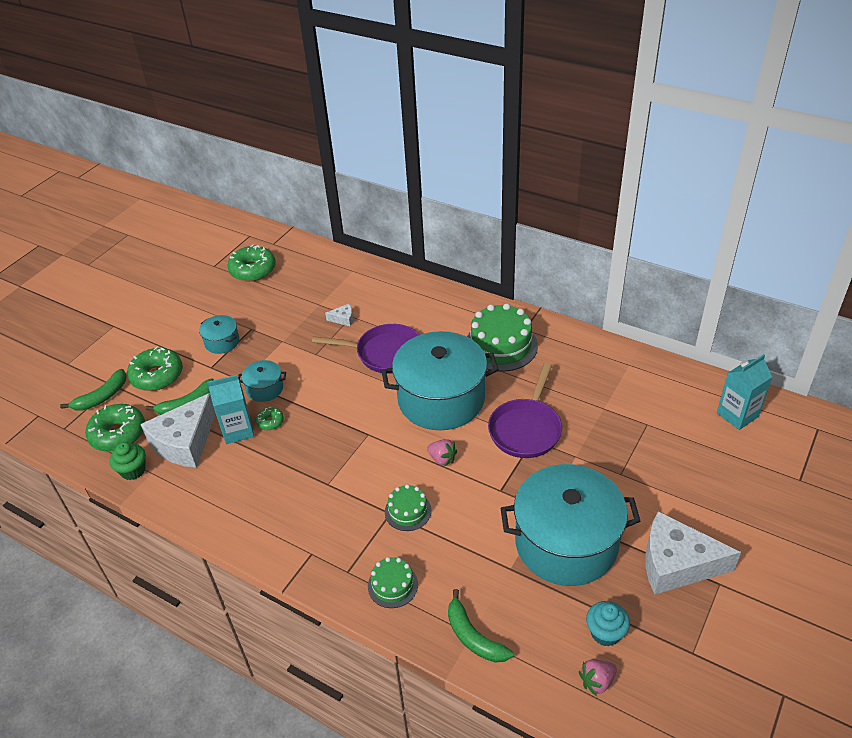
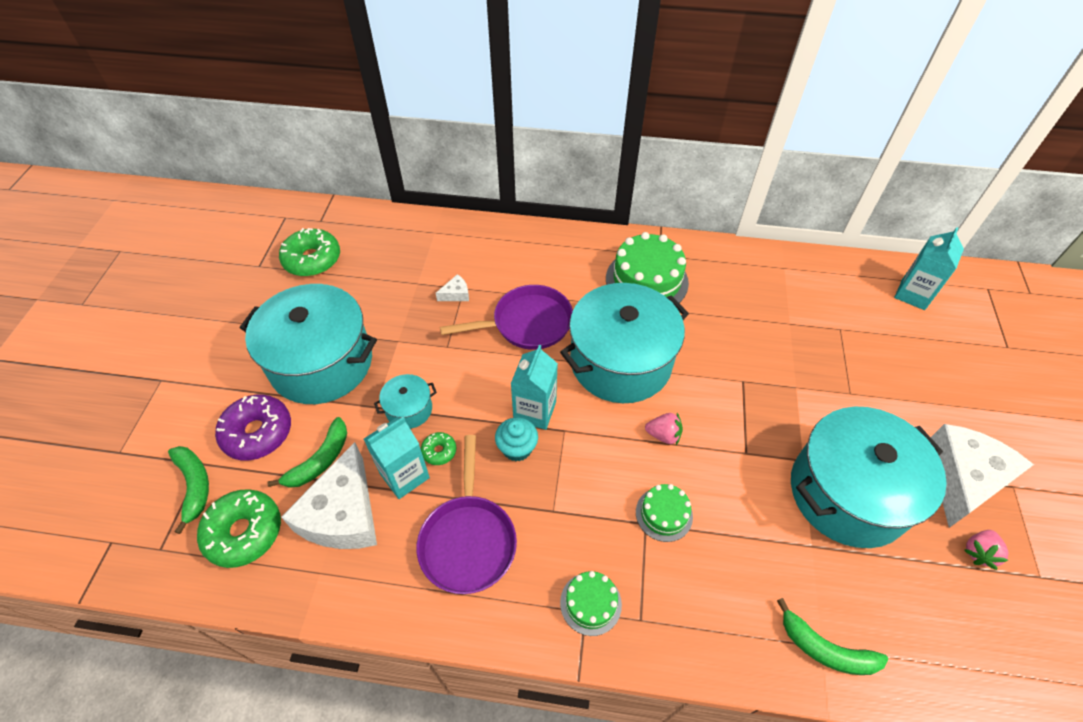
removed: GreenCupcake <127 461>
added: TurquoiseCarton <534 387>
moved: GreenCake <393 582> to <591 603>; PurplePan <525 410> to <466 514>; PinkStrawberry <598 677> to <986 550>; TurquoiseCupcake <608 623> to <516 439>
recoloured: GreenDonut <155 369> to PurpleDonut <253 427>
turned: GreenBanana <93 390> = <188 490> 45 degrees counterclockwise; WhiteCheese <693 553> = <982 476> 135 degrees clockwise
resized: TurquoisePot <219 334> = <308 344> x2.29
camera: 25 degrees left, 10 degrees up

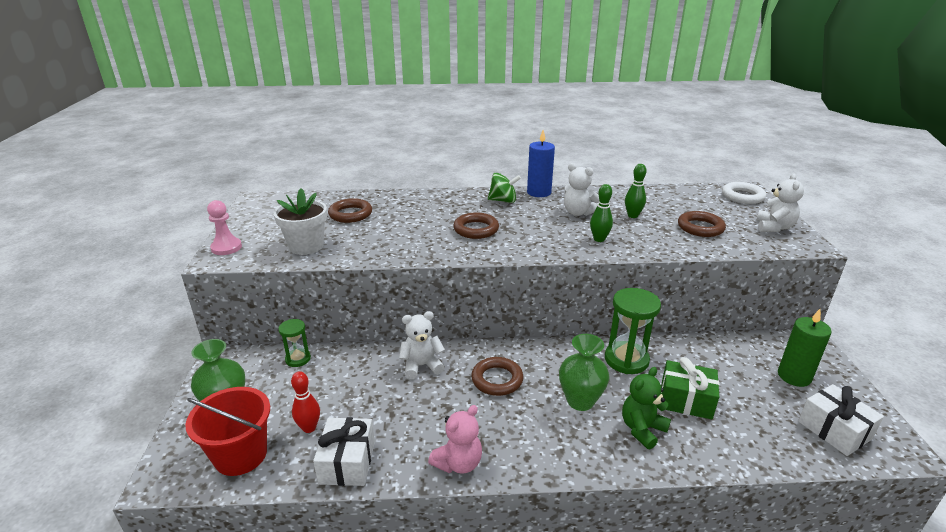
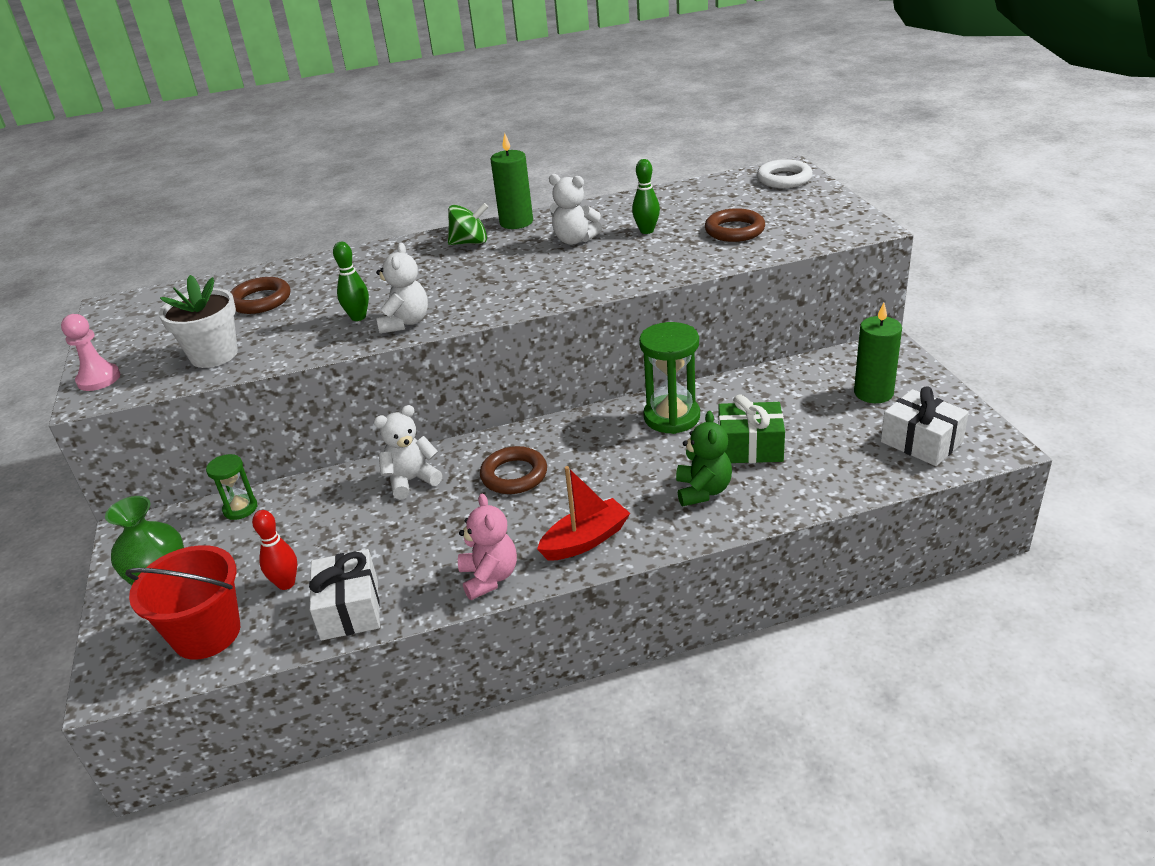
removed: BrownRing <476 225>; GreenVase <584 372>
added: RedBoat <583 513>
moved: GreenBowlingPin <601 213> to <351 281>; WhiteTeddyBear <780 202> to <402 288>
recoloured: BlueCandle <541 163> to GreenCandle <511 181>
turned: PinkTeddyBear <455 439> = <487 546> 45 degrees counterclockwise; GreenTeddyBear <646 408> = <704 458> 150 degrees clockwise
camera: 10 degrees left, 5 degrees up

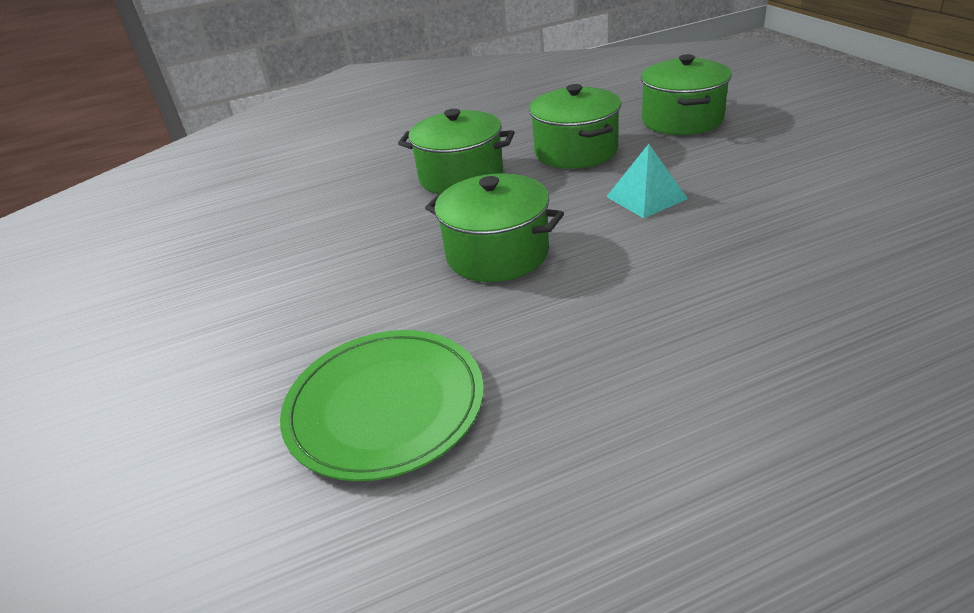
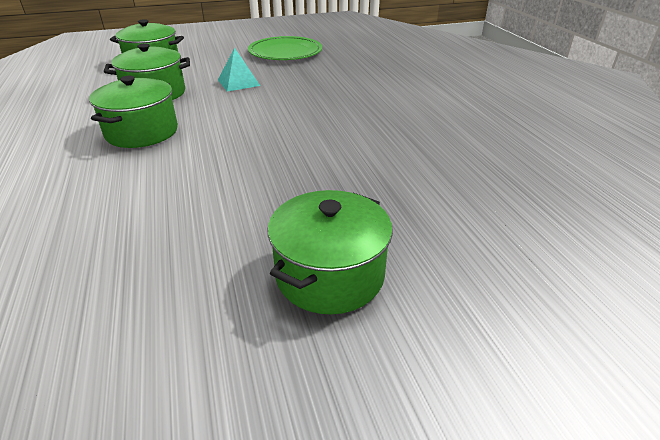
moved: GreenPlate <382 405> to <285 48>; GreenPot <494 228> to <330 252>
camera: 90 degrees left, 0 degrees up

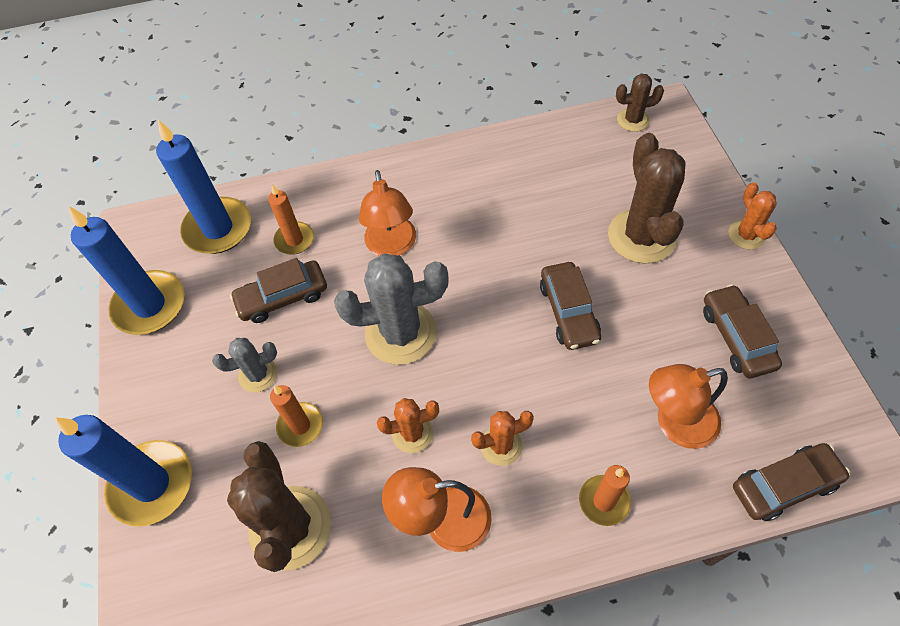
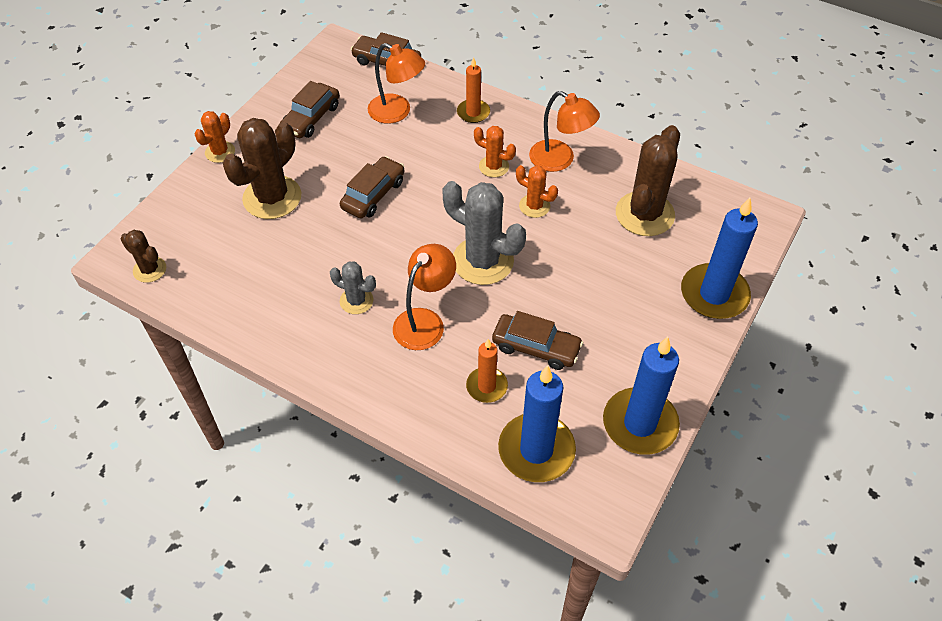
removed: OrangeCandle <296 416>
moved: GreyCactus <244 365> to <353 287>
camera: 140 degrees left, 5 degrees down

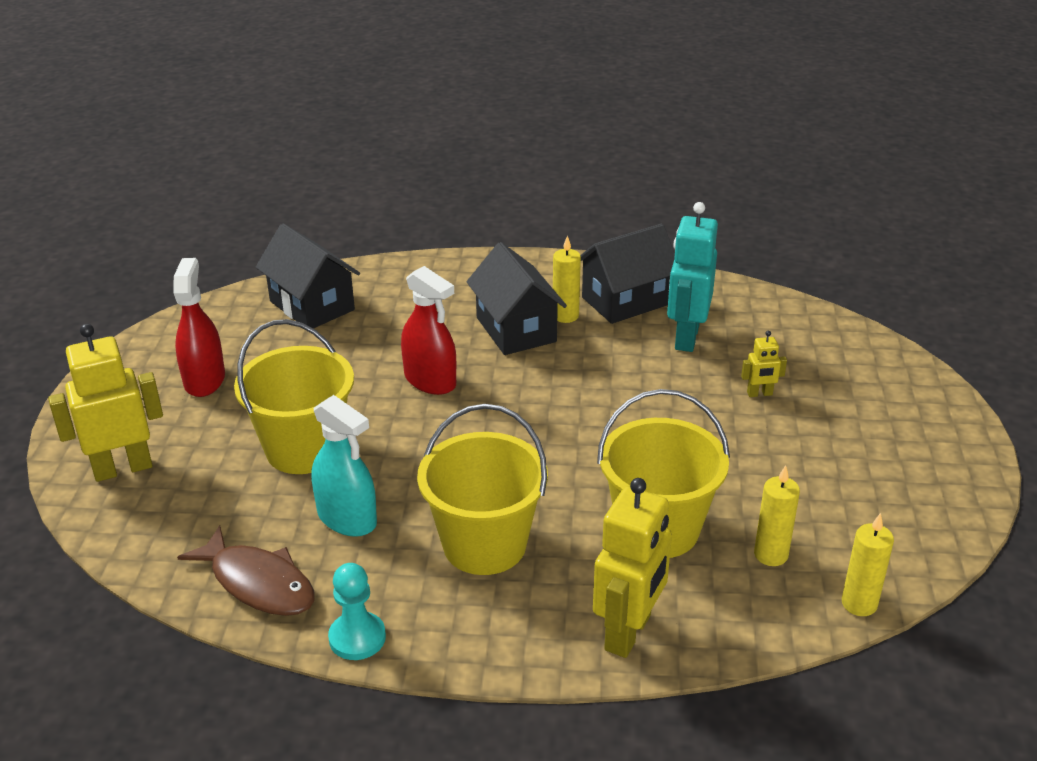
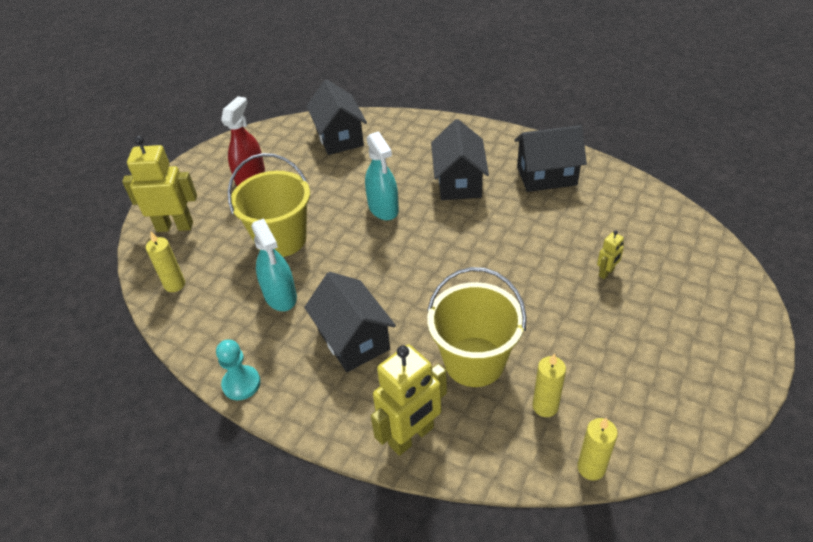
removed: BrownFish <246 570>; TurquoiseRobot <692 277>
moved: YellowCandle <567 279> to <165 262>
replaced: YellowBucket <482 489> to BlackHouse <350 322>
recoloured: RedSprayBottle <428 330> to TurquoiseSprayBottle <382 175>
turned: YellowRobot <764 364> = <610 254> 60 degrees counterclockwise
camera: 25 degrees right, 10 degrees up

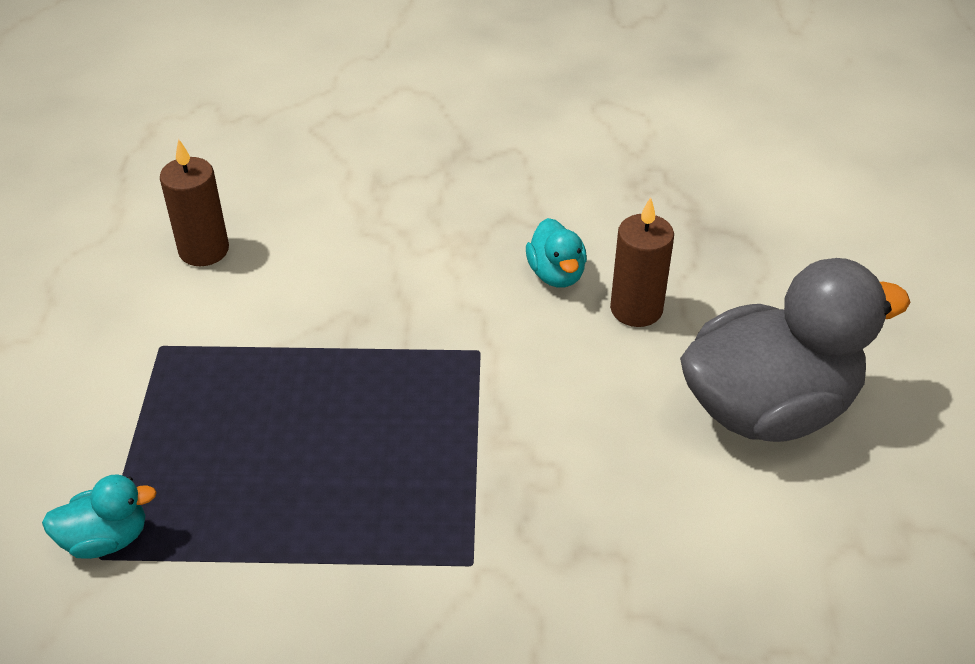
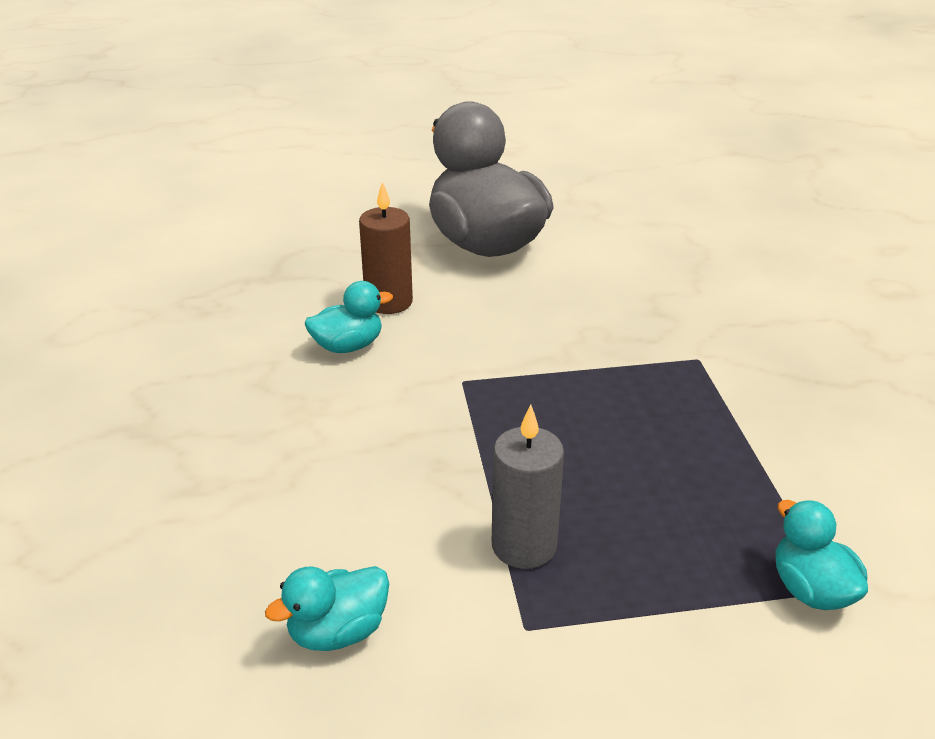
added: GreyCandle <528 487>
replaced: BrownCandle <194 202> to TurquoiseDuck <327 608>
camera: 100 degrees left, 10 degrees down

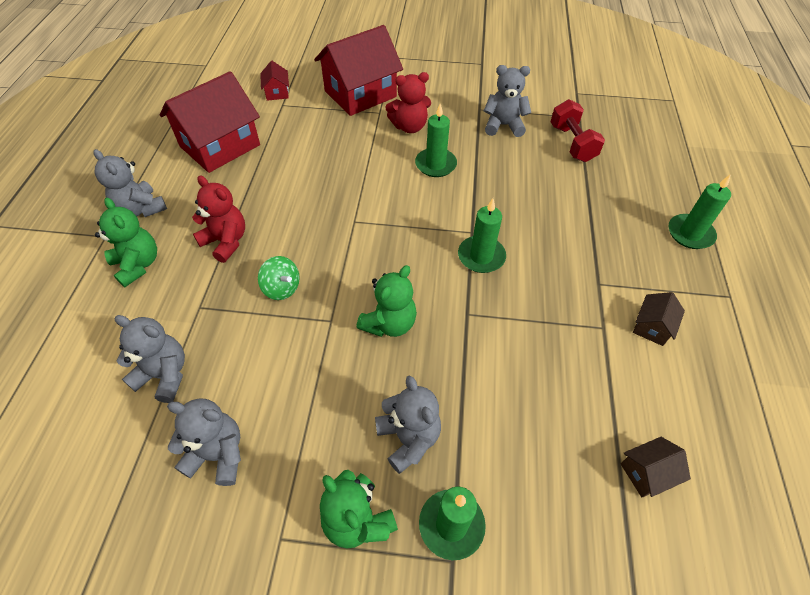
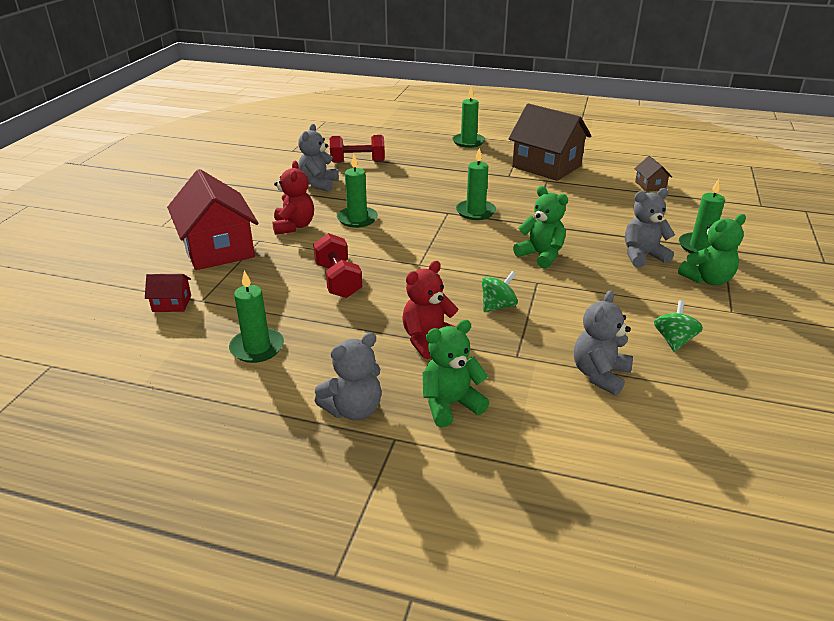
added: RedDumbbell <337 265>
replaced: RedHouse <210 122> to GreenCandle <256 317>; GreyTeddyBear <204 442> to GreenSpinningTop <678 326>
resized: BrownHouse <659 319> = <550 142> x2.30
camera: 80 degrees left, 20 degrees down

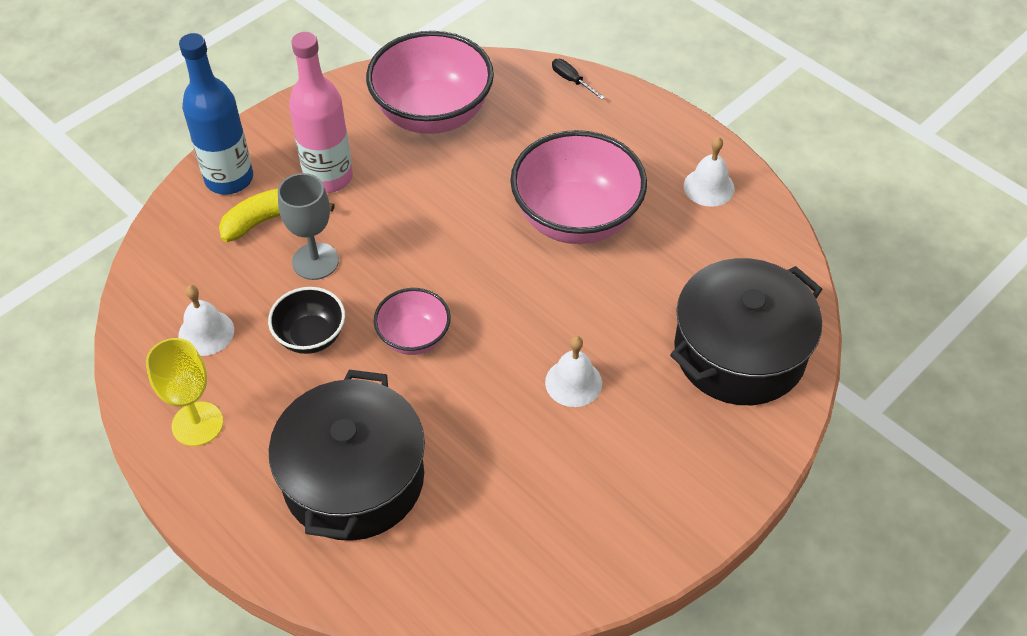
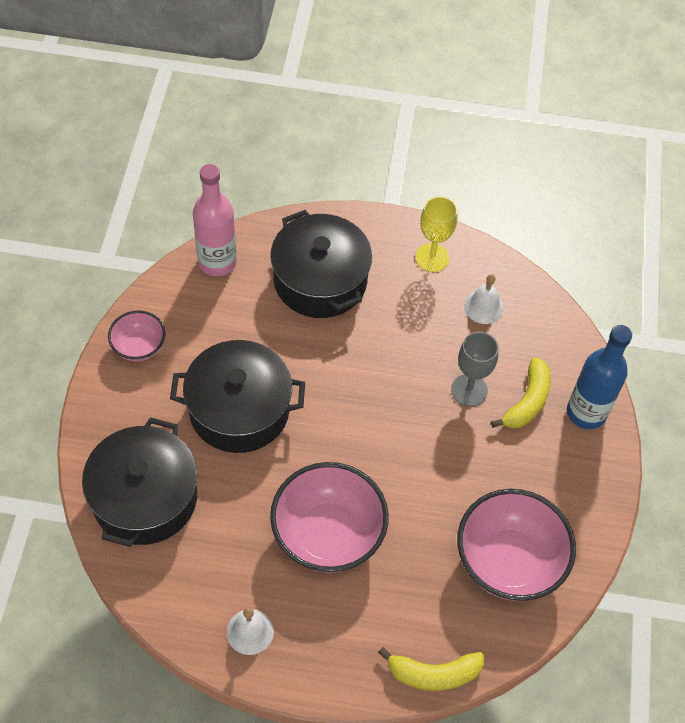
removed: BlackBowl <306 320>
moved: PinkBottle <321 112> to <215 220>; PinkBowl <412 321> to <137 336>
replaced: WhiteBell <573 371> to BlackPot <237 396>; BlackScrewdriver <578 79> to YellowBanana <431 669>
camera: 140 degrees right, 5 degrees up

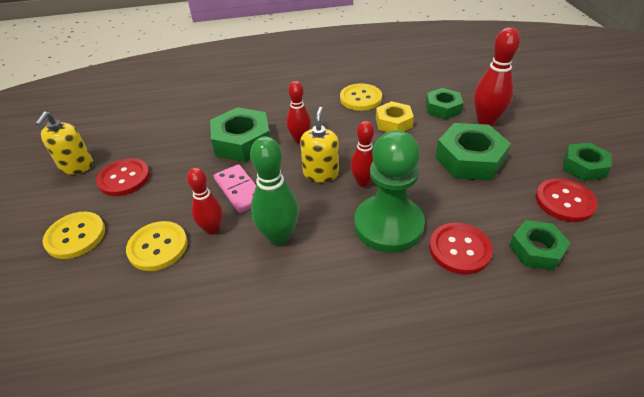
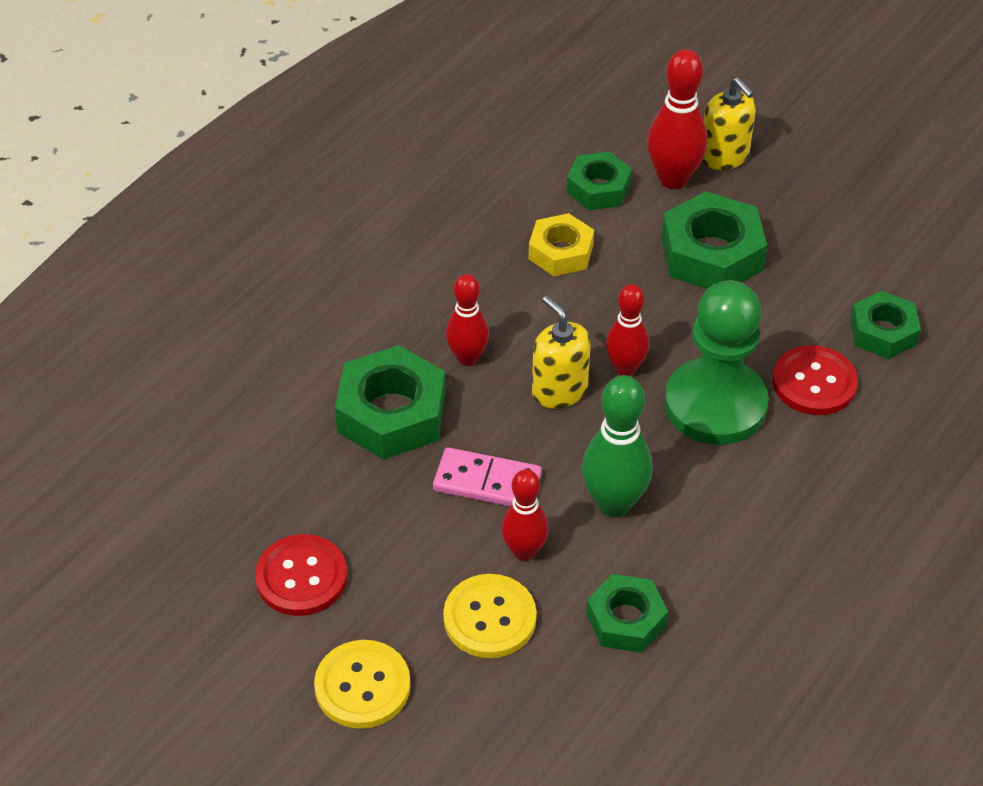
removed: YellowButton <361 97>; RedButton <566 200>
moved: YellowSoapDispenser <64 142> to <729 123>; GreenNut <587 162> to <627 613>
camera: 45 degrees left, 5 degrees up

